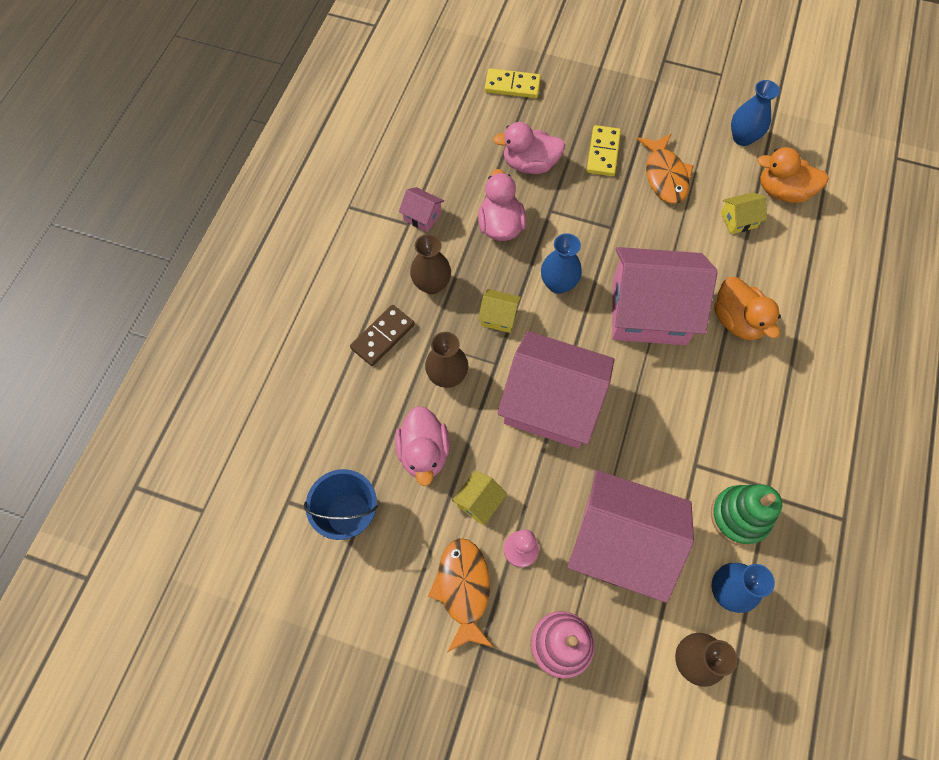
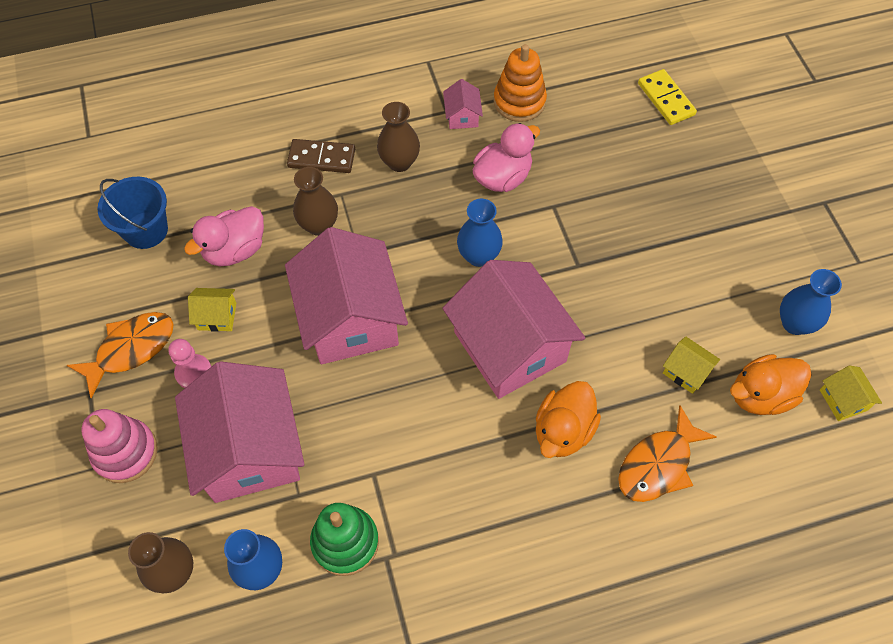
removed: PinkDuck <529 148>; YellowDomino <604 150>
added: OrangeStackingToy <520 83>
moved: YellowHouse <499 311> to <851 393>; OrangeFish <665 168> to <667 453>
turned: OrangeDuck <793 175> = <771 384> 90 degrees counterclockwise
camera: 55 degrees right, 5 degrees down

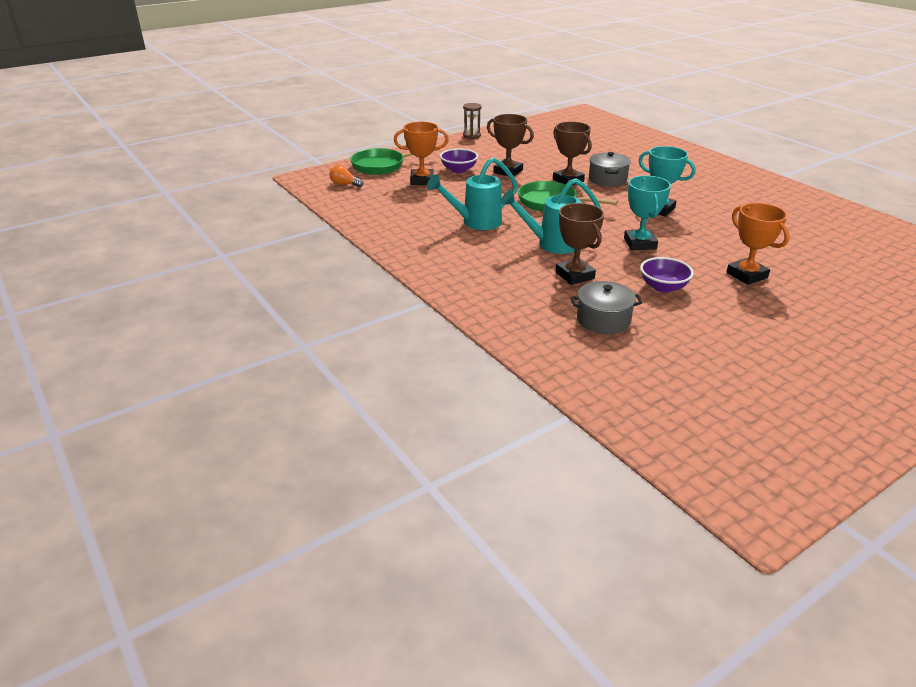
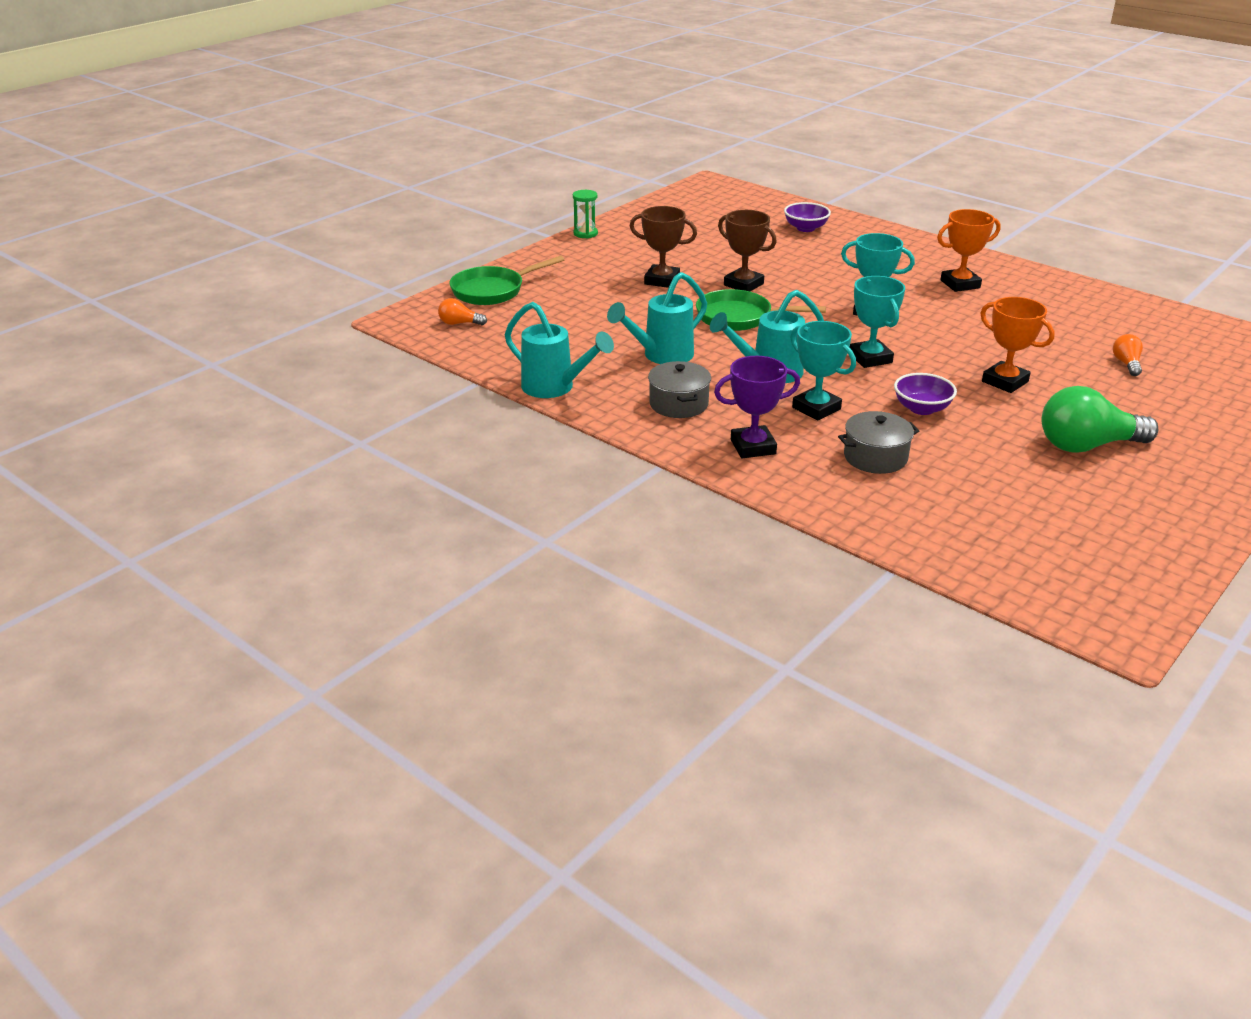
added: TurquoiseWateringCan <559 350>; PurpleTrophy <757 407>; GreenLightBulb <1100 419>; OrangeLightBulb <1128 355>
moved: OrangeTrophy <421 153> to <969 250>; PurpleBowl <459 161> to <807 217>; GreyPot <610 169> to <679 389>
recoloured: BrownHourglass <472 121> to GreenHourglass <585 214>; BrownTrophy <579 244> to TurquoiseTrophy <823 371>
camera: 15 degrees left, 0 degrees up

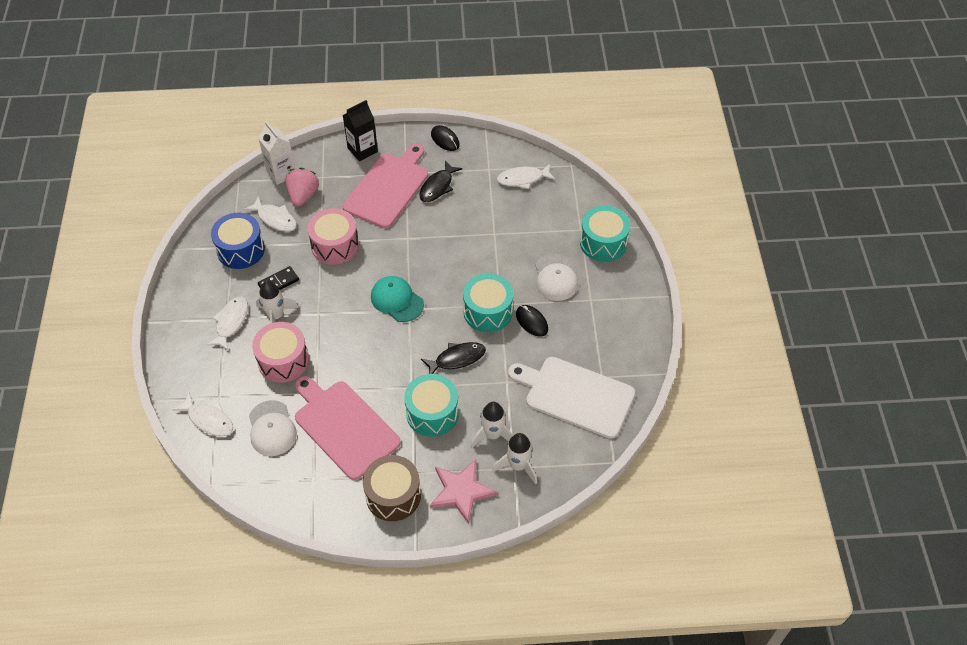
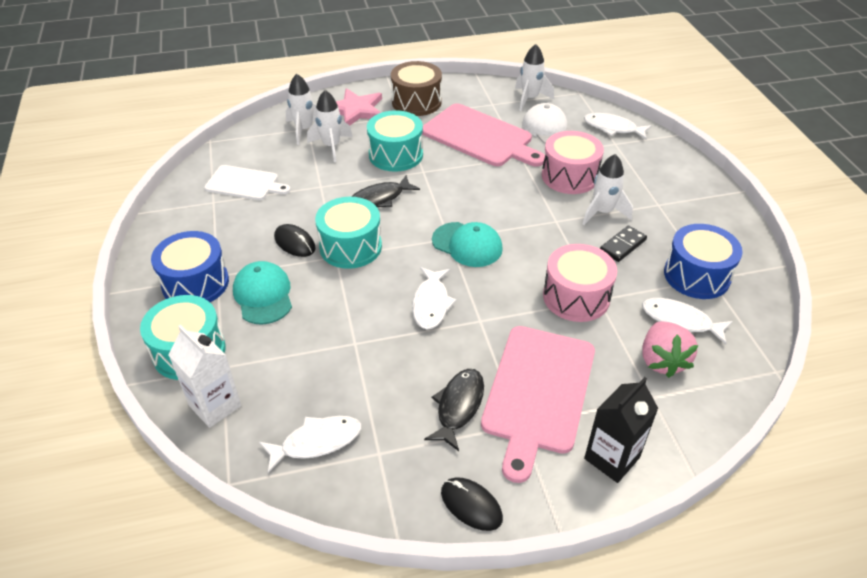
added: BlueDrum <190 266>; WhiteRocket <534 77>
moved: WhiteFish <227 323> to <434 298>; WhiteCarton <276 153> to <205 376>
recoloured: WhiteCap <556 277> to TurquoiseCap <262 293>
resized: WhiteCuttingBoard <571 398> = <248 182> x0.61
camera: 170 degrees right, 10 degrees down

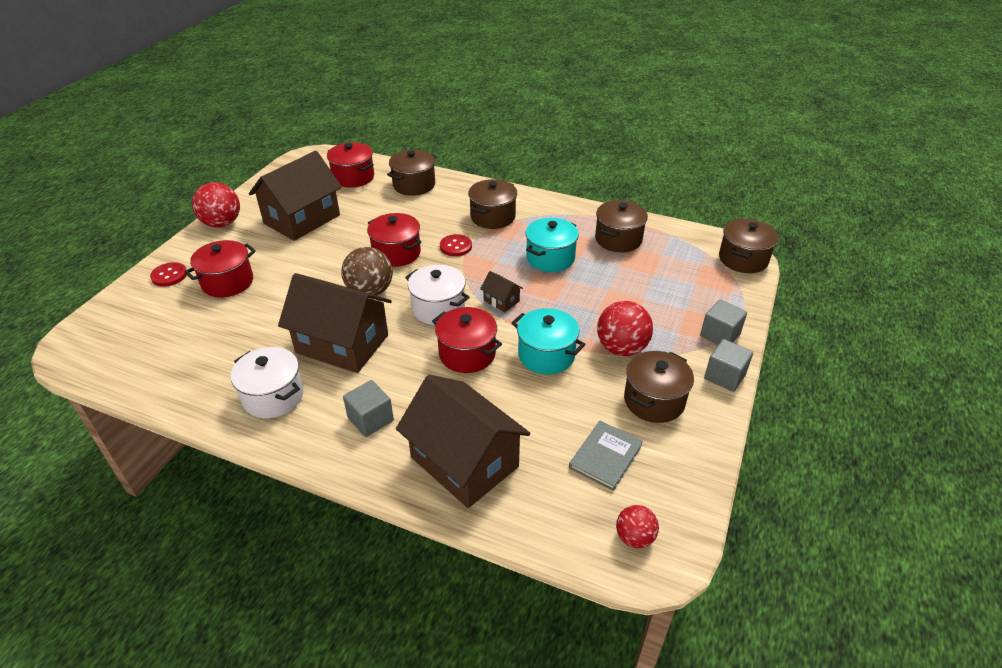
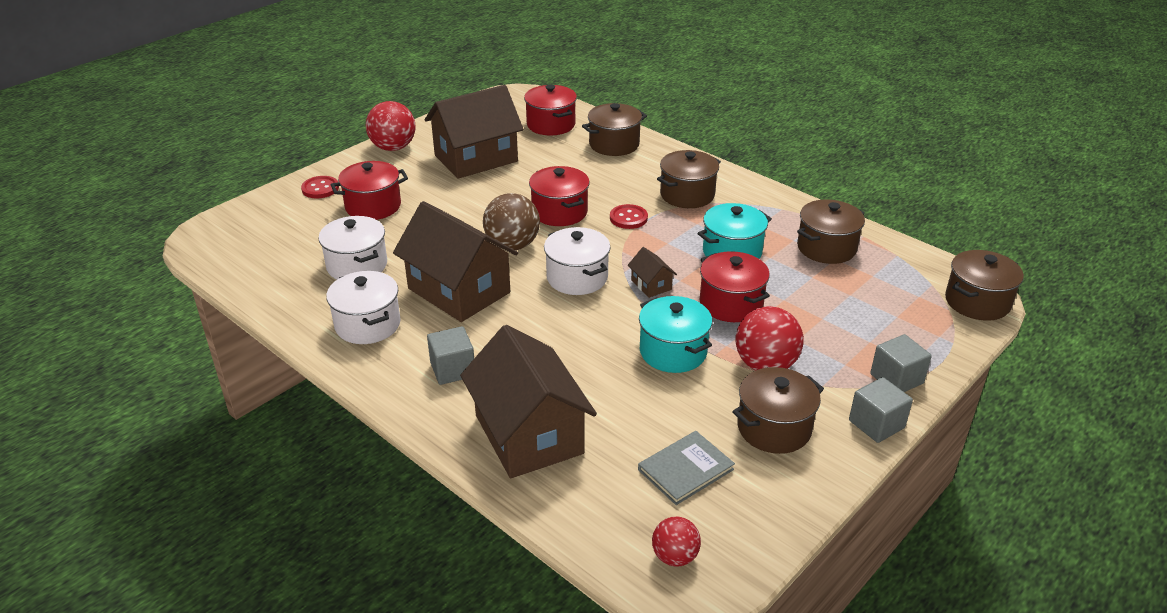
added: WhitePot <352 247>
moved: RedPot <467 340> to <735 286>
camera: 20 degrees right, 5 degrees down

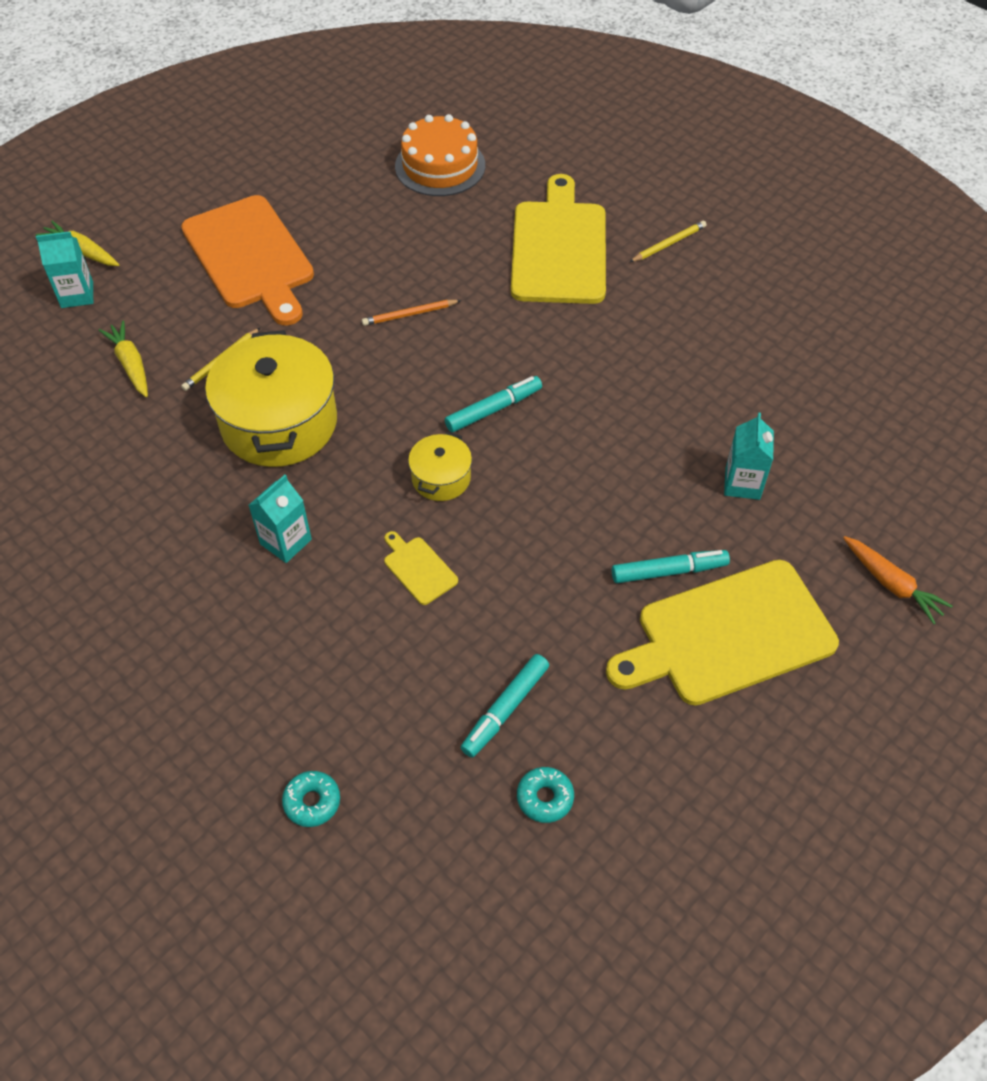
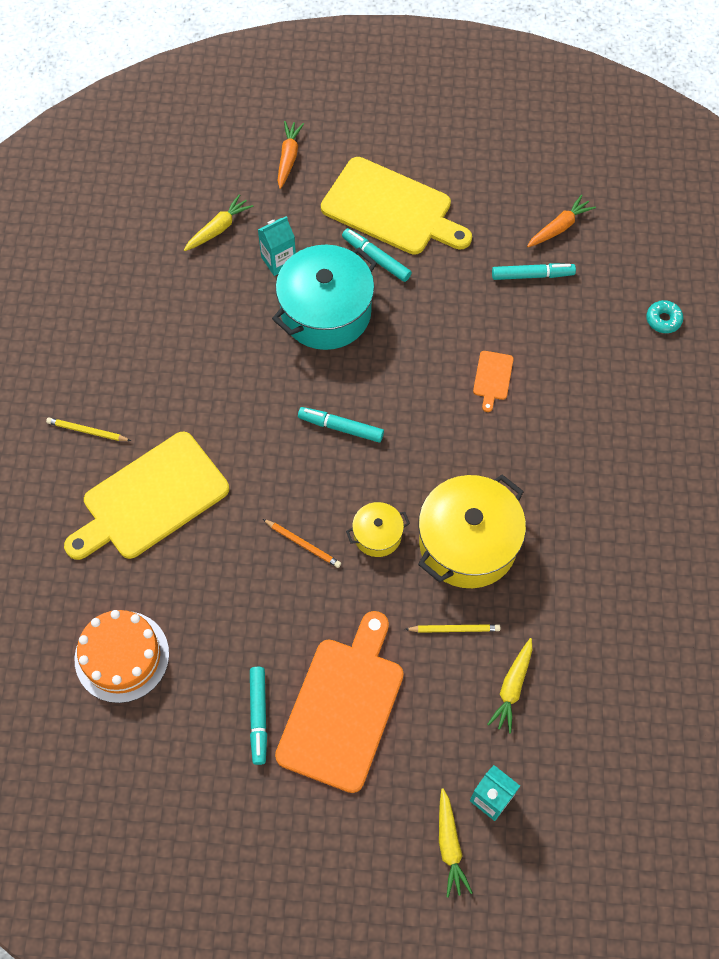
removed: TurquoiseCarton <280 519>
added: YellowCarrot <218 222>; TurquoiseMarker <258 716>; TurquoisePot <324 297>
moved: YellowPot <440 466> to <378 529>
replaced: TurquoiseDonut <545 795> to OrangeCarrot <561 221>
recoloured: YellowCuttingBoard <421 568> to OrangeCuttingBoard <493 381>
camera: 130 degrees left, 10 degrees up

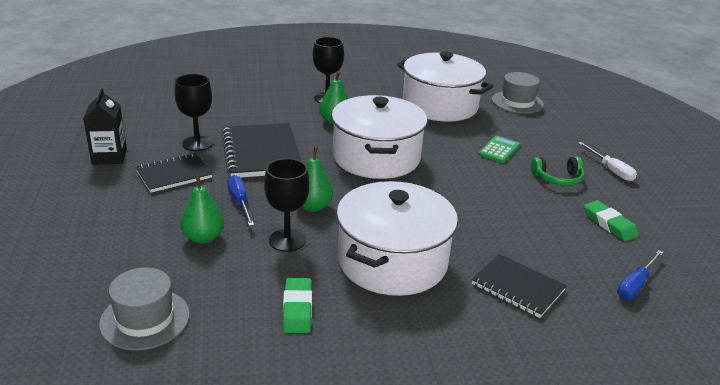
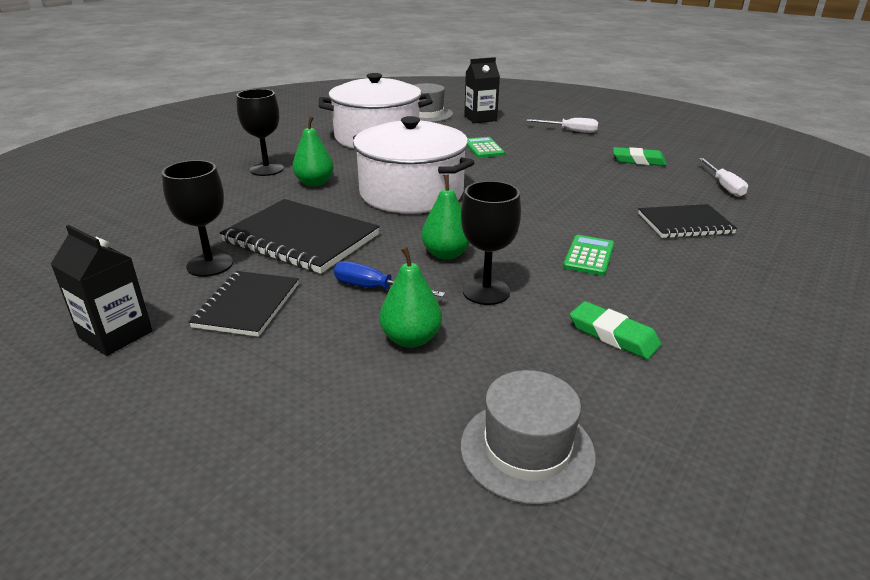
removed: GreenHeadphones <557 171>
added: BlackCarton <482 90>
replaced: WhitePot <397 238> to GreenCalculator <588 255>
recoloured: BlueScrewdriver <640 275> to WhiteScrewdriver <723 177>
camera: 45 degrees left, 0 degrees up

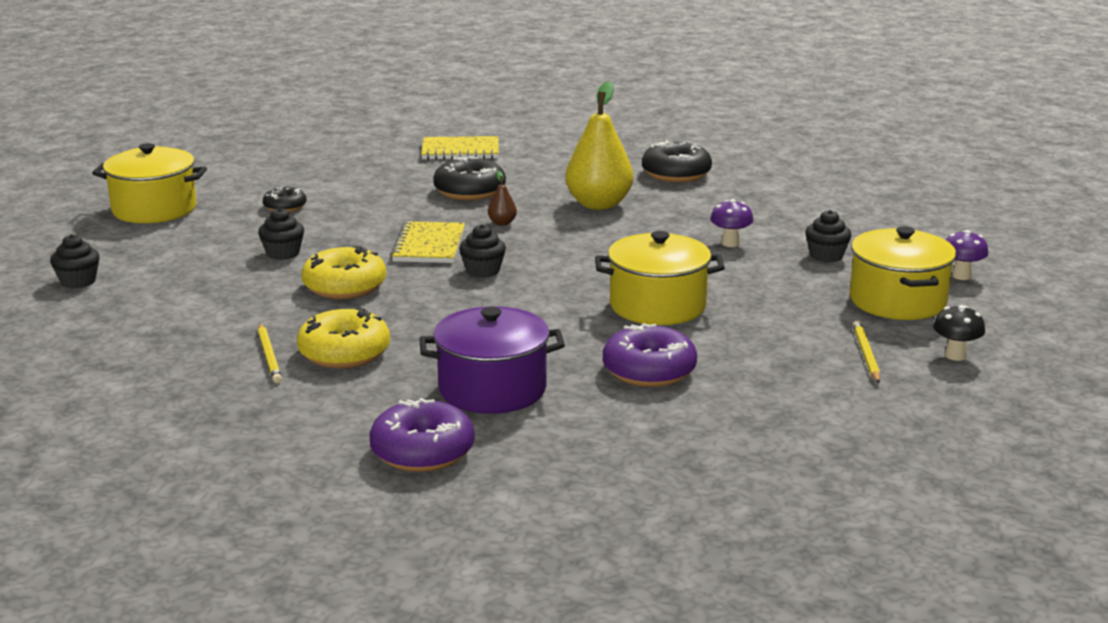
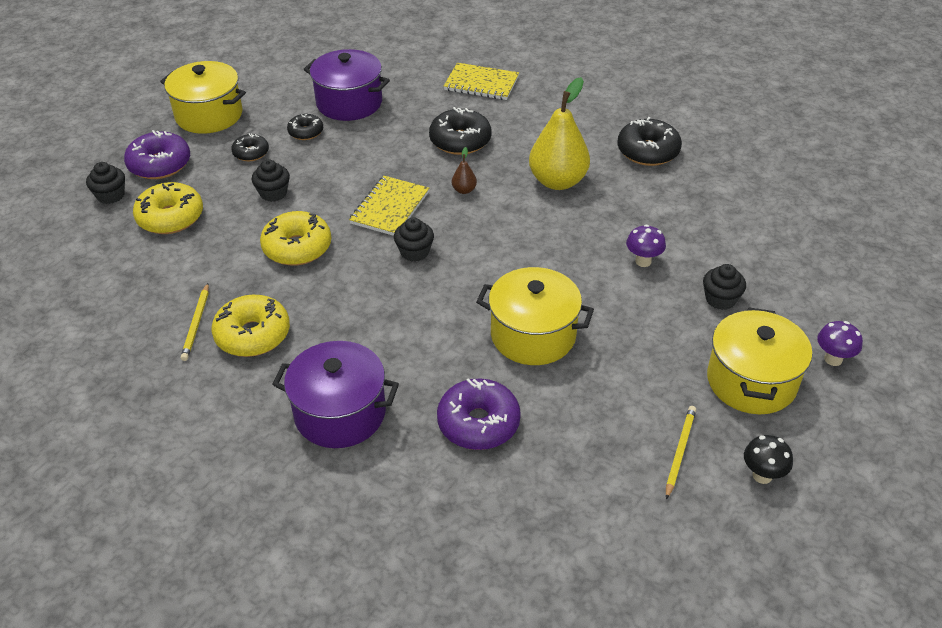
added: YellowDonut <168 208>; BlackDonut <250 147>; PurplePot <347 85>
moved: PurpleDonut <422 435> to <157 154>
camera: 20 degrees right, 20 degrees up

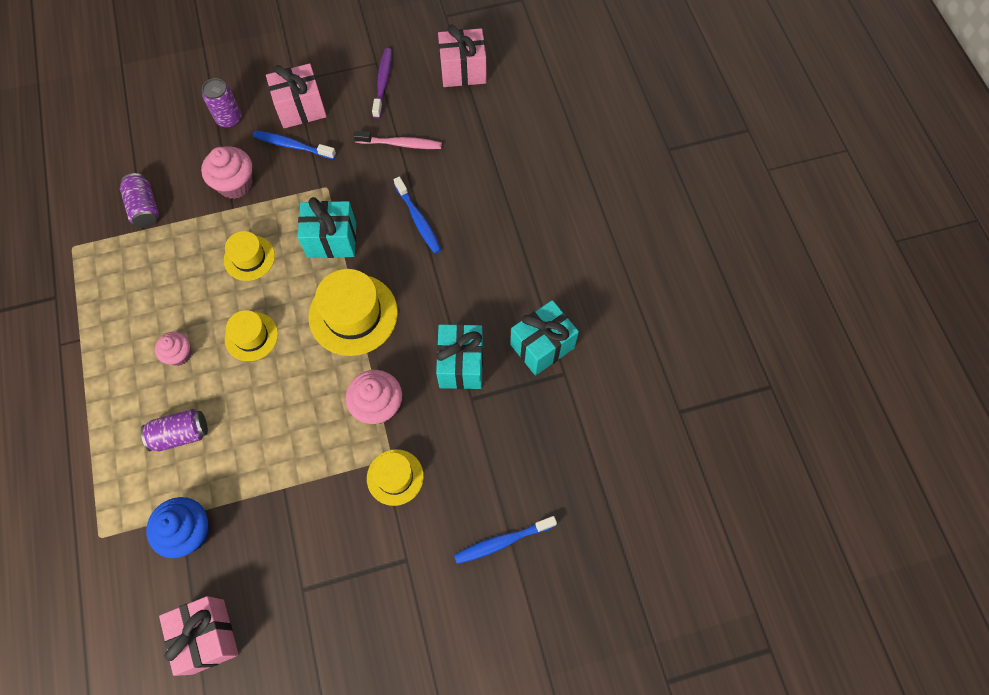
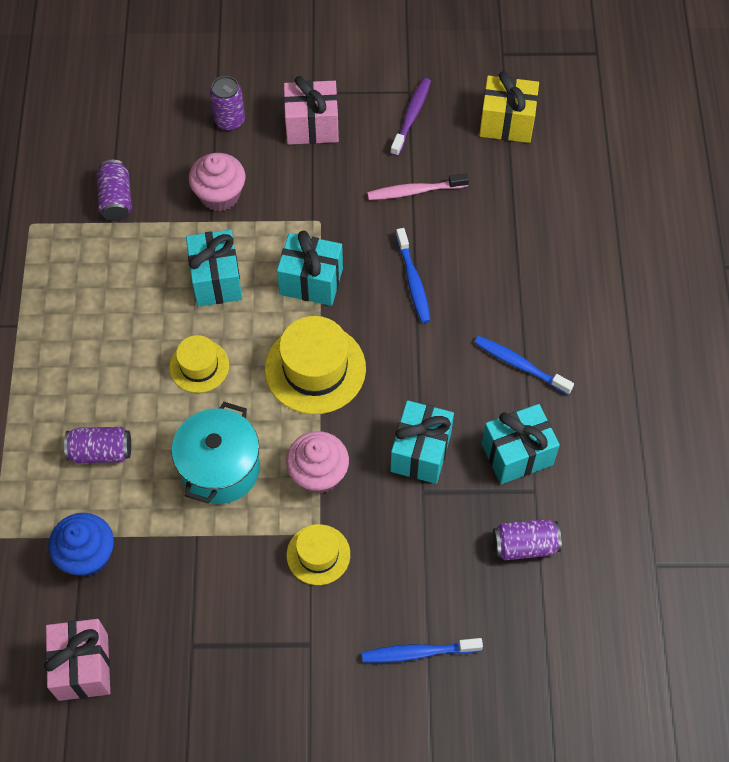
removed: PinkCupcake <173 349>
added: TurquoisePot <215 453>; PurpleCan <527 539>
moved: BlueToothbrush <294 145> to <524 365>
replaced: YellowHat <249 256> to TurquoiseGift <214 268>
recoloured: PinkGift <462 56> to YellowGift <509 107>
turned: PinkToothbrush <397 140> = <418 186> 150 degrees clockwise
camera: 15 degrees right, 5 degrees down

